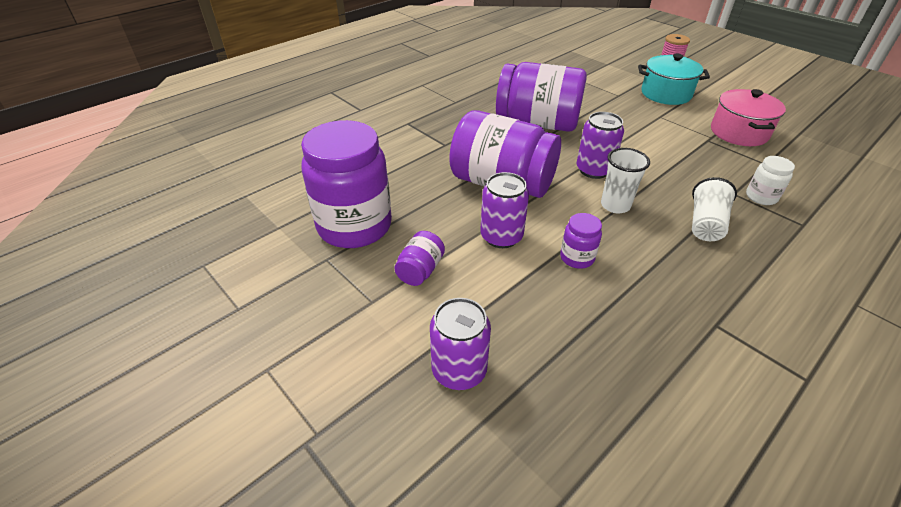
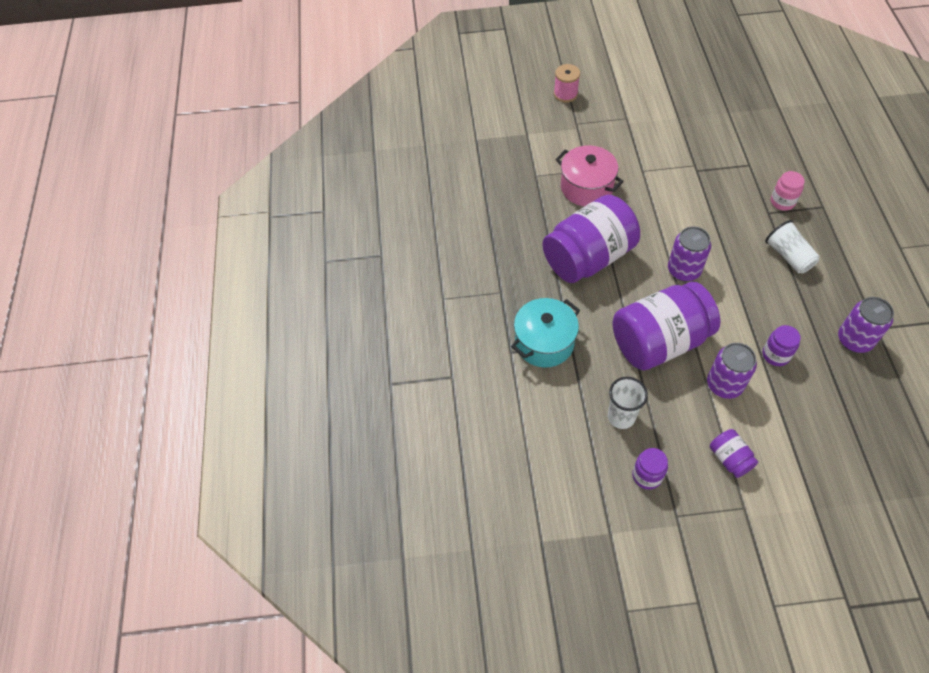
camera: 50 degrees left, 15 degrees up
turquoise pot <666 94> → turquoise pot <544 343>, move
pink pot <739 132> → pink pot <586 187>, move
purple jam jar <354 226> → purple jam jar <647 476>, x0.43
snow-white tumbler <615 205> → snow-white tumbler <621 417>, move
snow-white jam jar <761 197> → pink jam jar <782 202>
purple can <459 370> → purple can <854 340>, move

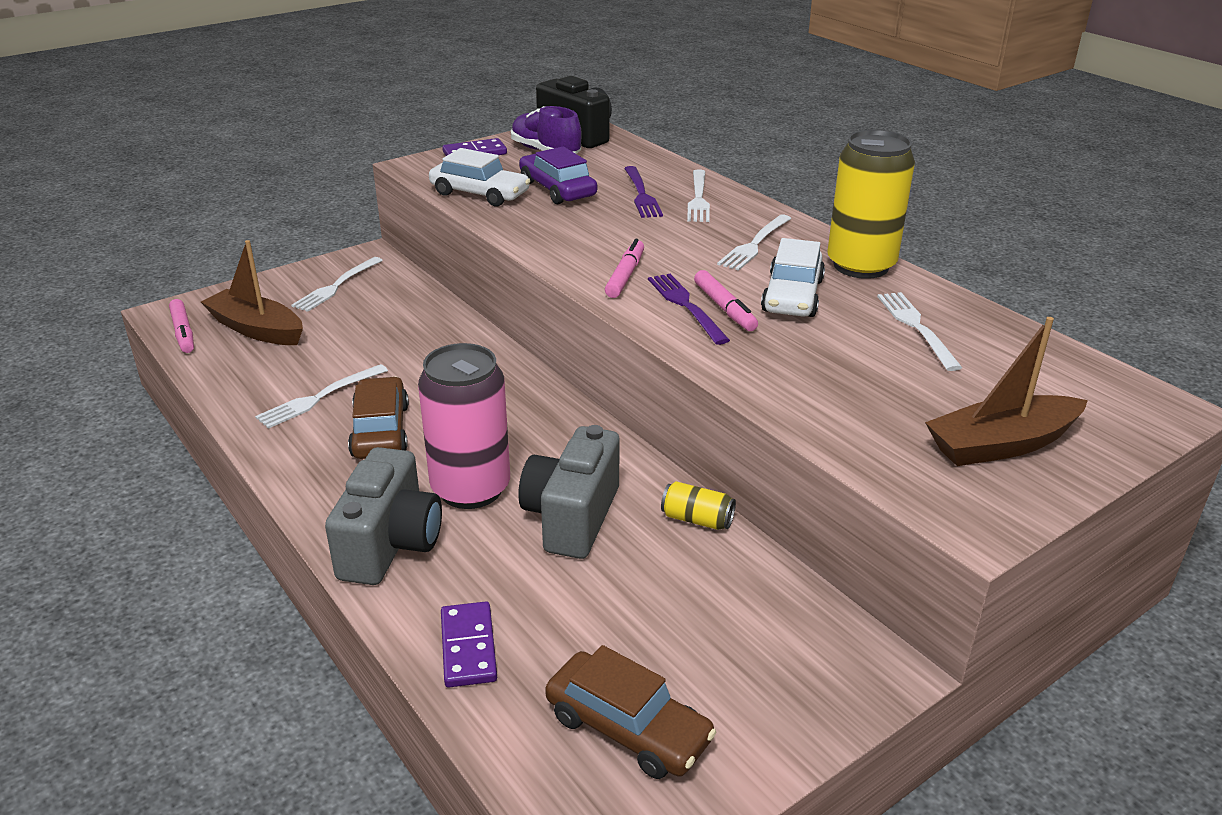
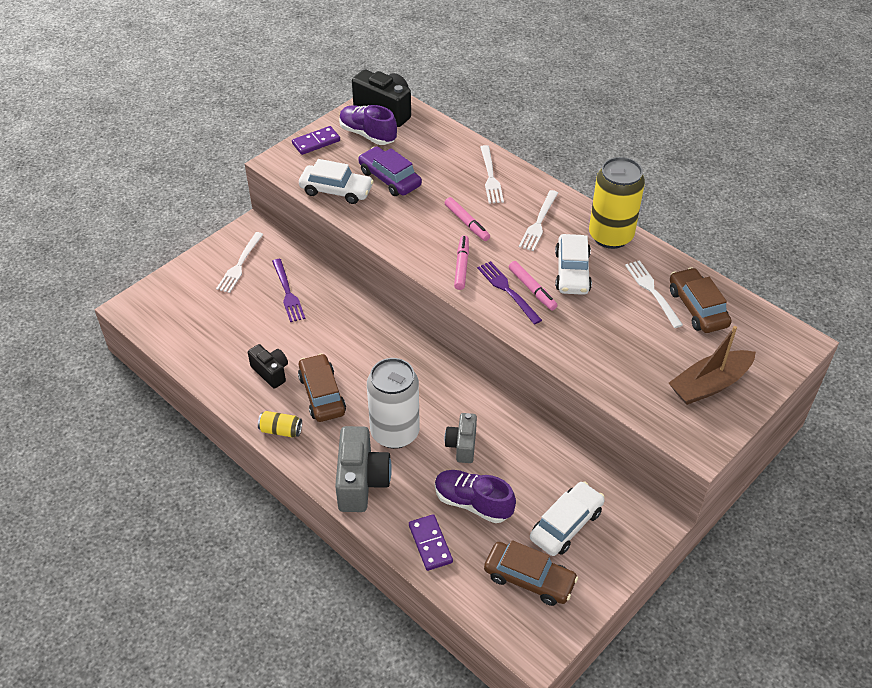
camera: 10 degrees left, 15 degrees up
purple table fork <642 195> → purple table fork <288 293>, move
russet boat <256 329> → -
pink marker <183 332> → pink marker <466 223>, move
pink can <471 489> → snow-white can <395 432>
snow-white table fork <319 398> → ebony camera <271 372>
gray camera <572 517> → gray camera <462 445>, x0.60
bright yellow can <697 519> → bright yellow can <281 430>, move
- → russet car <697 308>
- → purple shoe <473 503>
- → snow-white car <566 524>

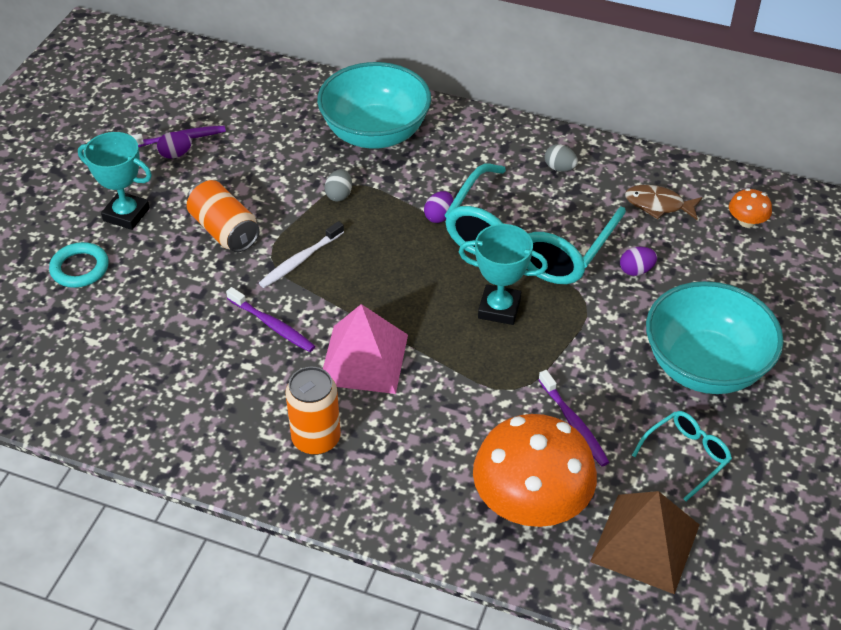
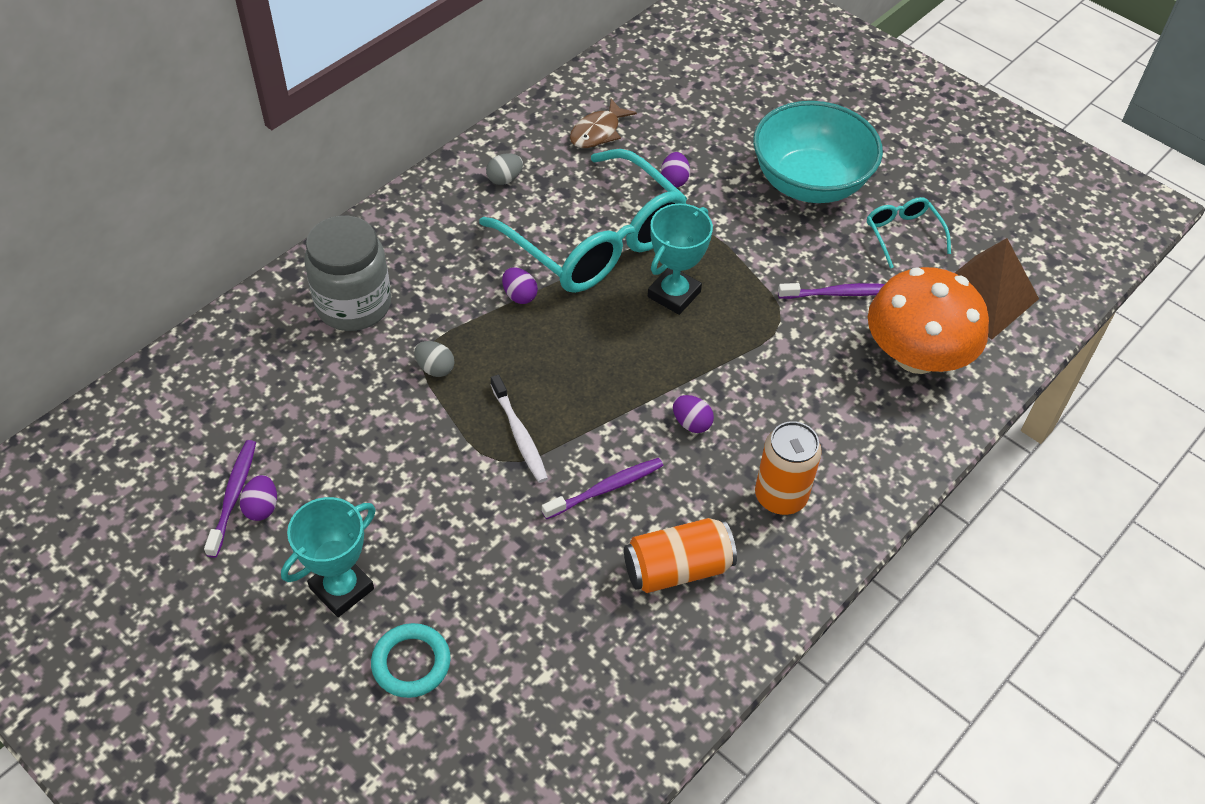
camera: 70 degrees left, 5 degrees up
turquoise deep dish <375 133> → gray jam jar <353 305>
orange can <224 230> → orange can <677 568>, move
orange mushroom <746 221> → -
pink pyramid shape <364 359> → purple egg shape <691 423>

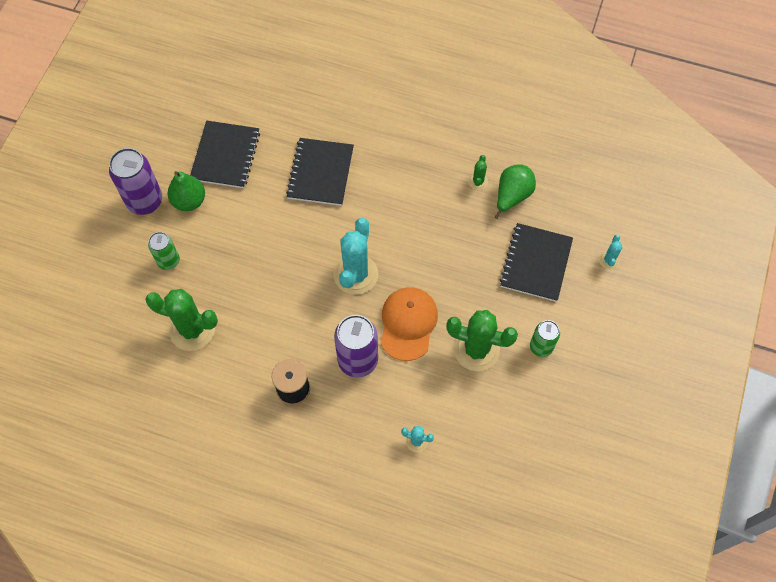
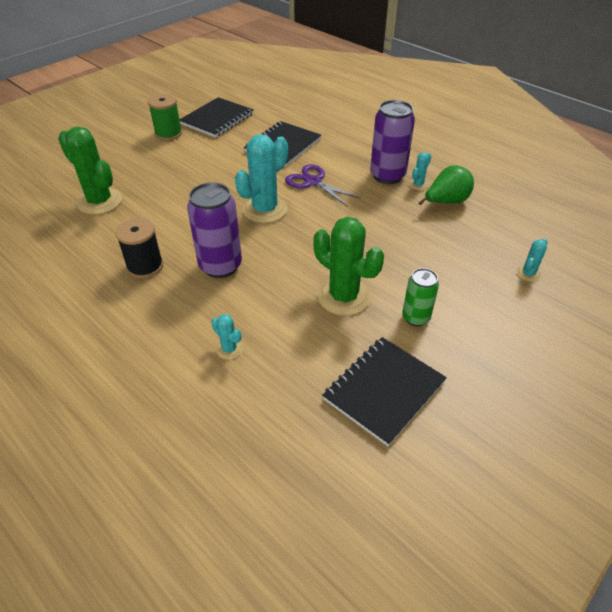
camera: 25 degrees right, 20 degrees down
purple can <145 201> → purple can <387 176>, move
leaf-green saguaro cactus <478 181> → turquoise saguaro cactus <418 185>
leaf-green pear fruit <189 201> → leaf-green reel of thread <168 134>
ebony exercise book <535 263> → ebony exercise book <384 390>, move
leaf-green can <168 261> → -
orange peaked cap <408 324> → -
- → purple scissors <313 182>

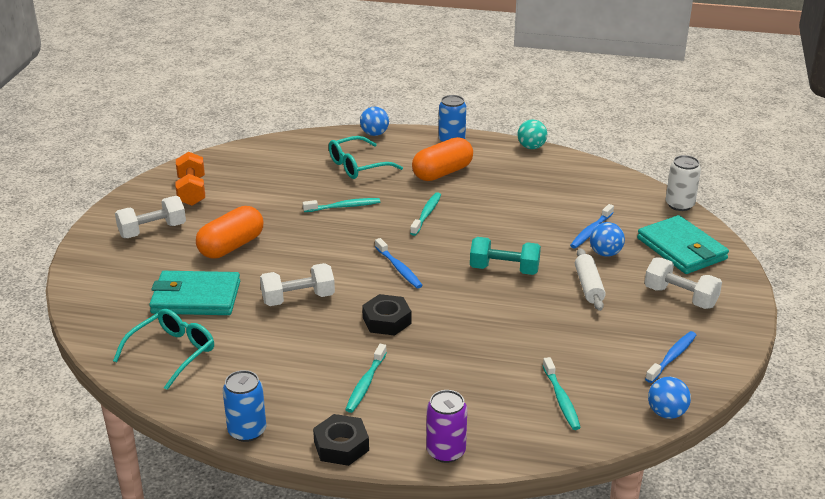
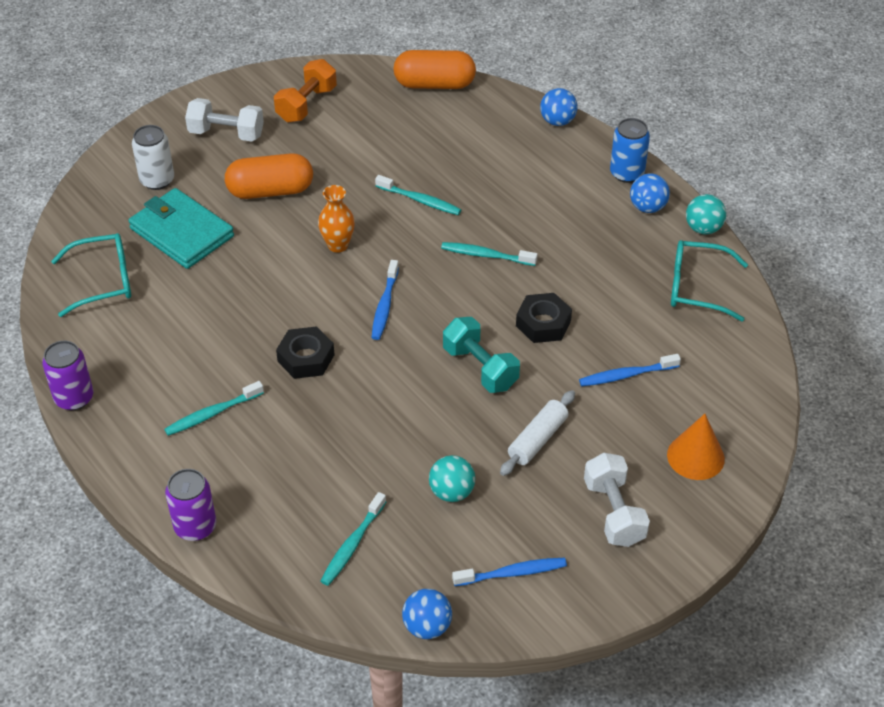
camera: 40 degrees right, 15 degrees up
turquoise eyeglasses <358 166> → turquoise eyeglasses <697 287>, move
orange pill <442 173> → orange pill <434 84>, move
snow-white can <679 205> → snow-white can <157 180>, move
turquoise dental brush <426 214> → turquoise dental brush <486 255>, 135 degrees counterclockwise
turquoise card wallet <681 249> → orange cone shape <695 456>
blue sphere <605 253> → blue sphere <647 207>, move
snow-white free weight <298 299> → -
blue can <247 431> → purple can <74 398>
ebony nut <341 446> → ebony nut <543 323>, move
- → orange vase <338 245>
- → turquoise sphere <451 492>

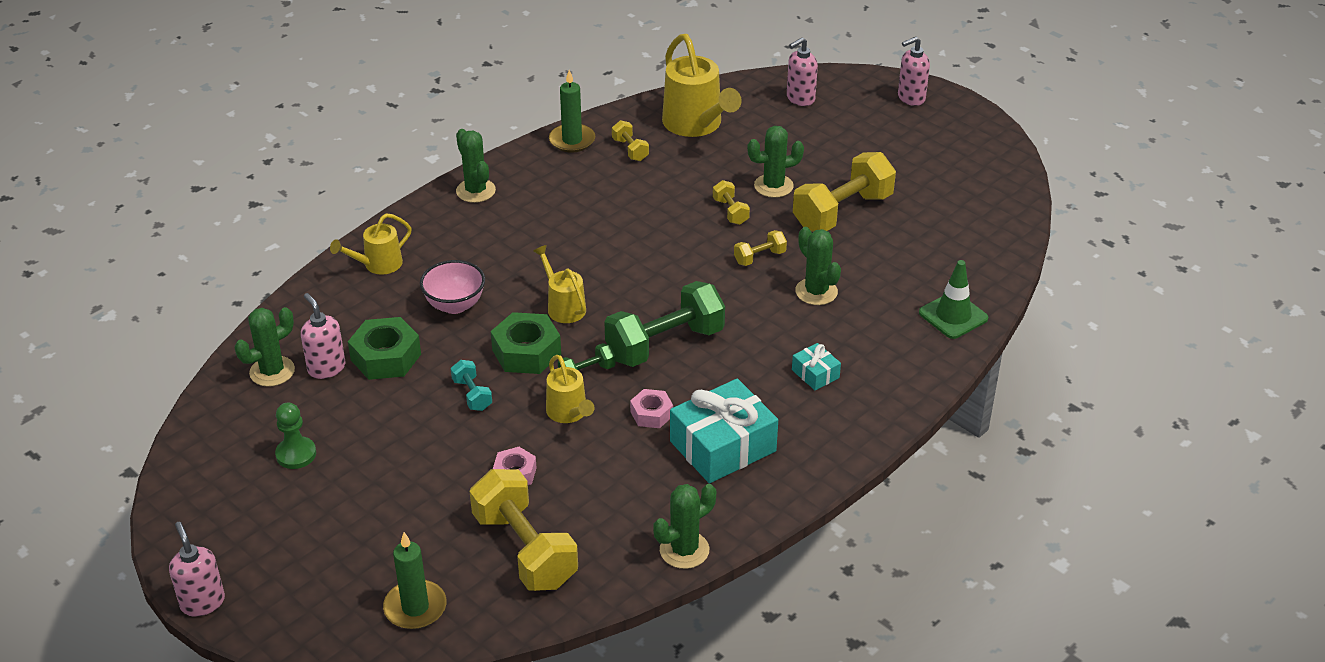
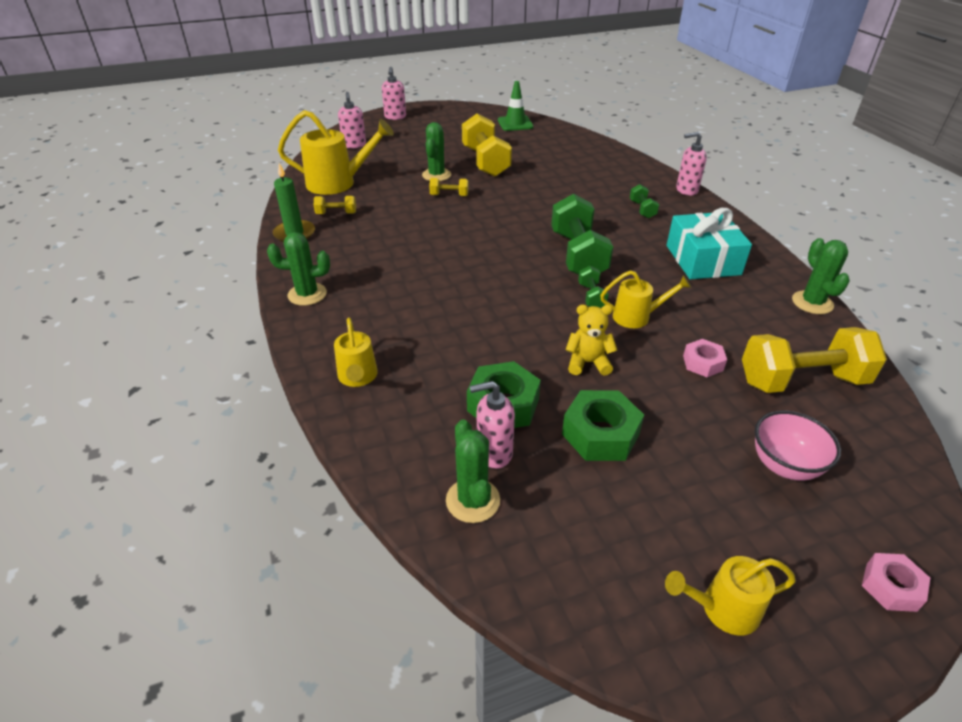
camera: 65 degrees left, 0 degrees up
leaf-green saguaro cactus <816 292> → -
bright yellow free weight <759 257> → -
bright yellow watering pot <563 306> → bright yellow watering pot <721 609>, move
pink deep dish <455 305> → pink deep dish <784 465>, move
leaf-green safety cone <953 316> → leaf-green safety cone <515 123>, move
leaf-green nut <526 352> → leaf-green nut <600 434>, move
turquoise gift <815 374> → leaf-green free weight <642 209>
turquoise free weight <472 395> → bright yellow teddy bear <588 363>
pink nut <651 414> → pink nut <891 587>, move
leaf-green game pawn <296 454> → -
pink pump bottle <202 602> → pink pump bottle <686 190>, move
leaf-green pillar candle <415 607> → -

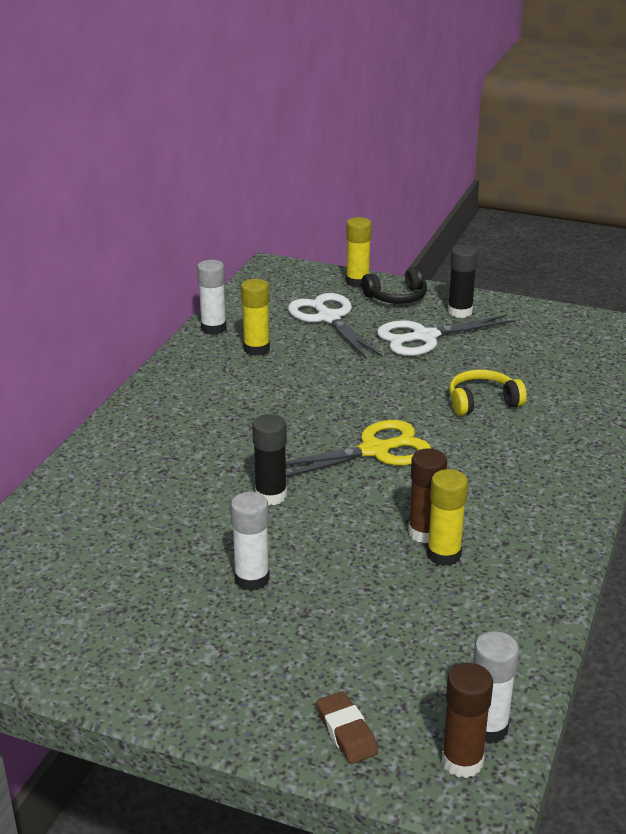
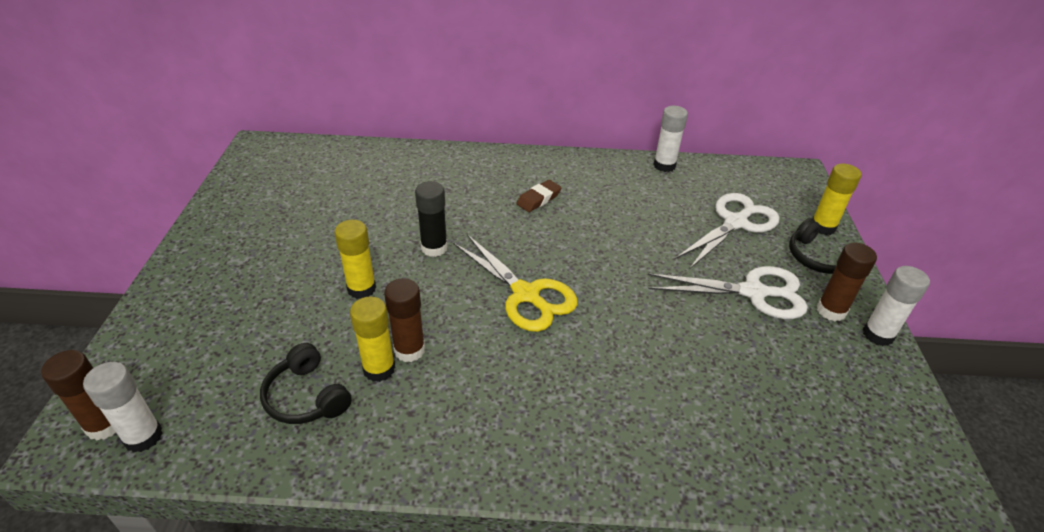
camera: 70 degrees right, 10 degrees up
ebony stick of glue <460 312> → russet stick of glue <831 311>
bright yellow stick of glue <256 349> → bright yellow stick of glue <361 289>, move
snow-white scissors <424 337> → snow-white scissors <753 292>, 135 degrees clockwise
bright yellow headset <482 402> → -
snow-white stick of glue <252 579> → snow-white stick of glue <878 335>, move
russet gum eraser <346 732> → russet gum eraser <538 199>, move
- → ebony headset <307 396>

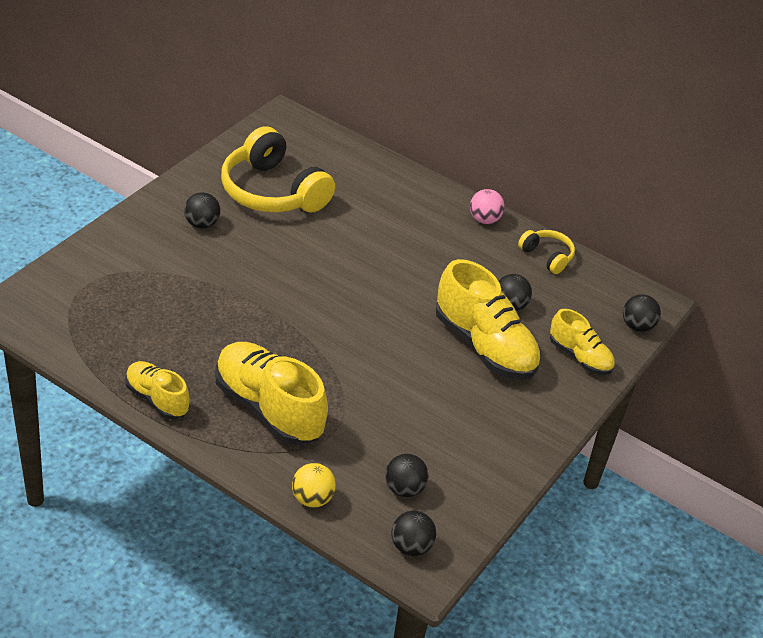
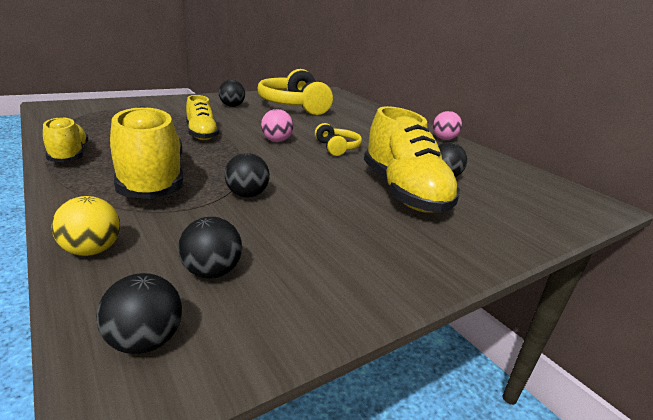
camera: 25 degrees right, 15 degrees down
bright yellow headset <547 256> → bright yellow headset <337 148>, move
ebony sphere <637 326> → ebony sphere <247 195>, move
bright yellow shoe <579 357> → bright yellow shoe <202 134>, move
- → pink sphere <276 141>

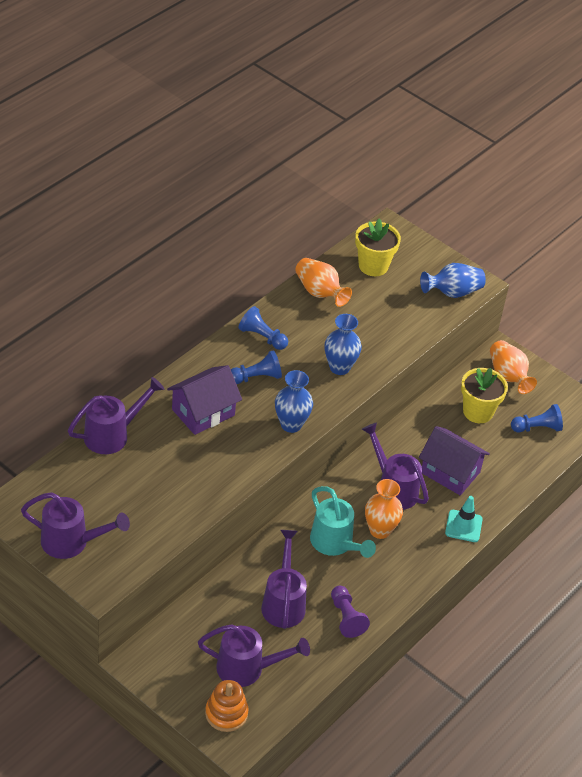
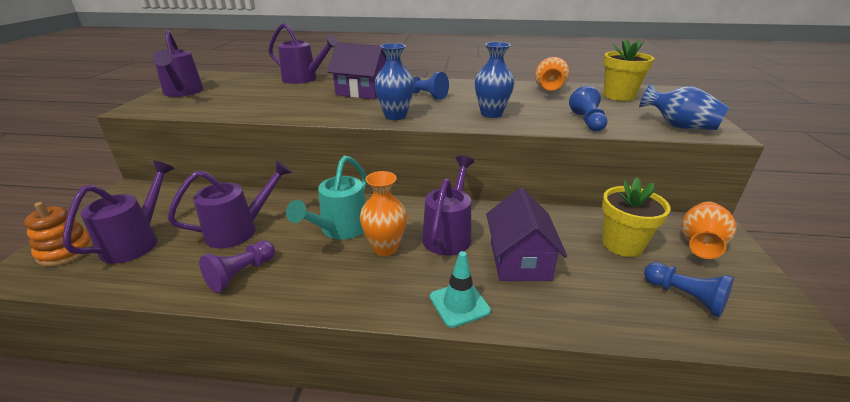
camera: 60 degrees right, 15 degrees down
blue game pawn <262 337> → blue game pawn <587 121>, move
purple watering pot <247 668> → purple watering pot <136 241>, 135 degrees counterclockwise

